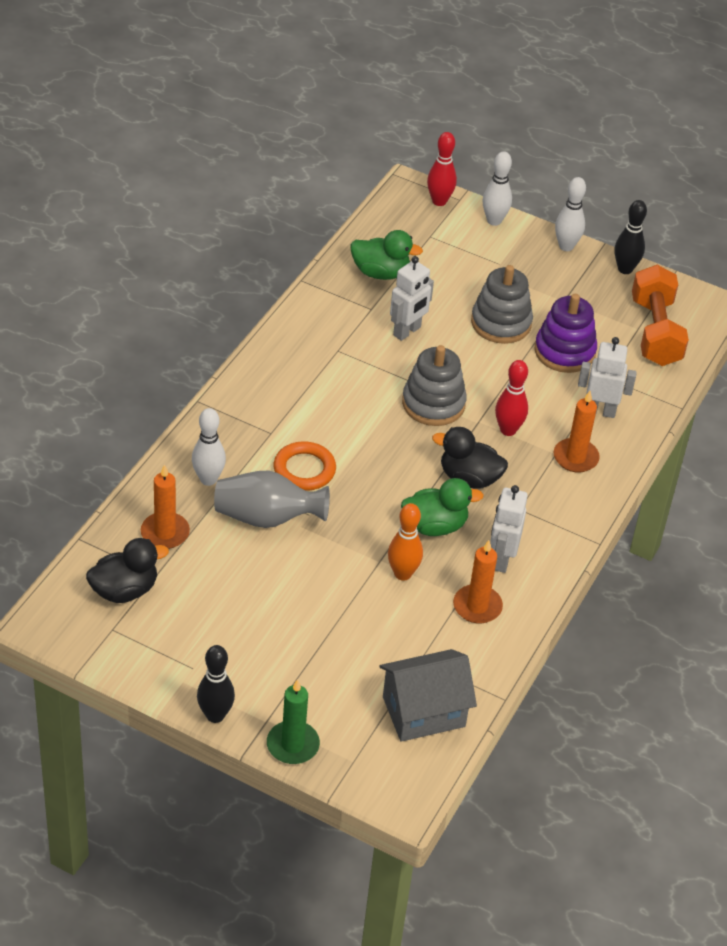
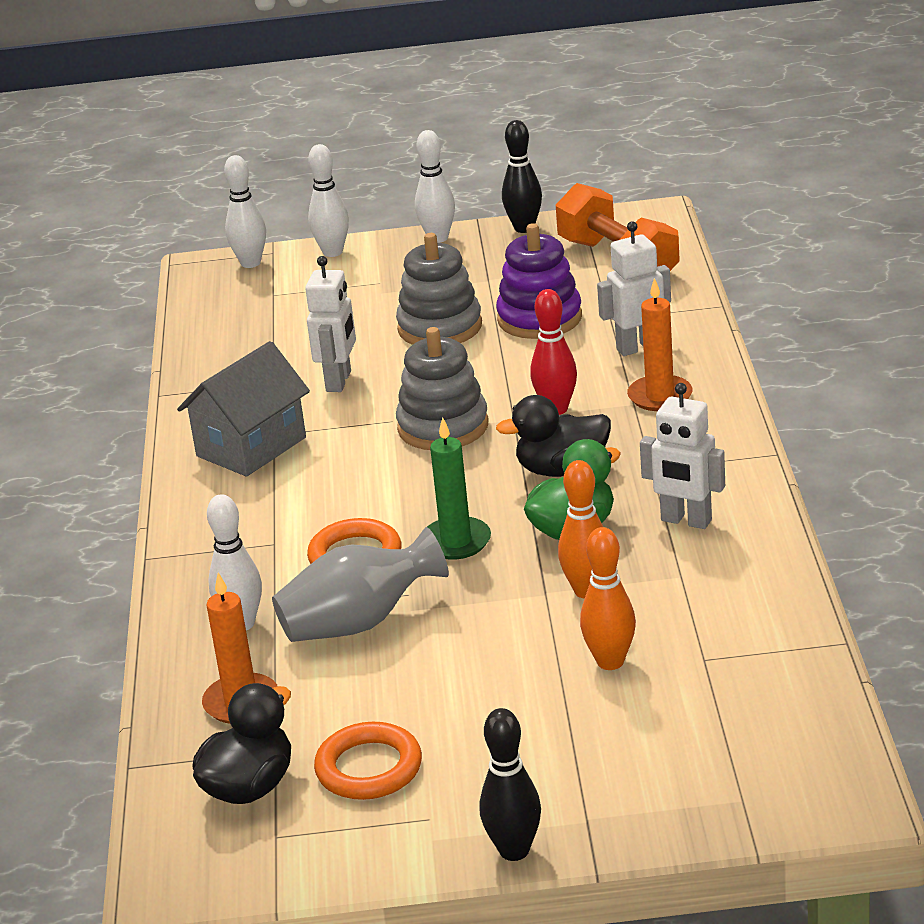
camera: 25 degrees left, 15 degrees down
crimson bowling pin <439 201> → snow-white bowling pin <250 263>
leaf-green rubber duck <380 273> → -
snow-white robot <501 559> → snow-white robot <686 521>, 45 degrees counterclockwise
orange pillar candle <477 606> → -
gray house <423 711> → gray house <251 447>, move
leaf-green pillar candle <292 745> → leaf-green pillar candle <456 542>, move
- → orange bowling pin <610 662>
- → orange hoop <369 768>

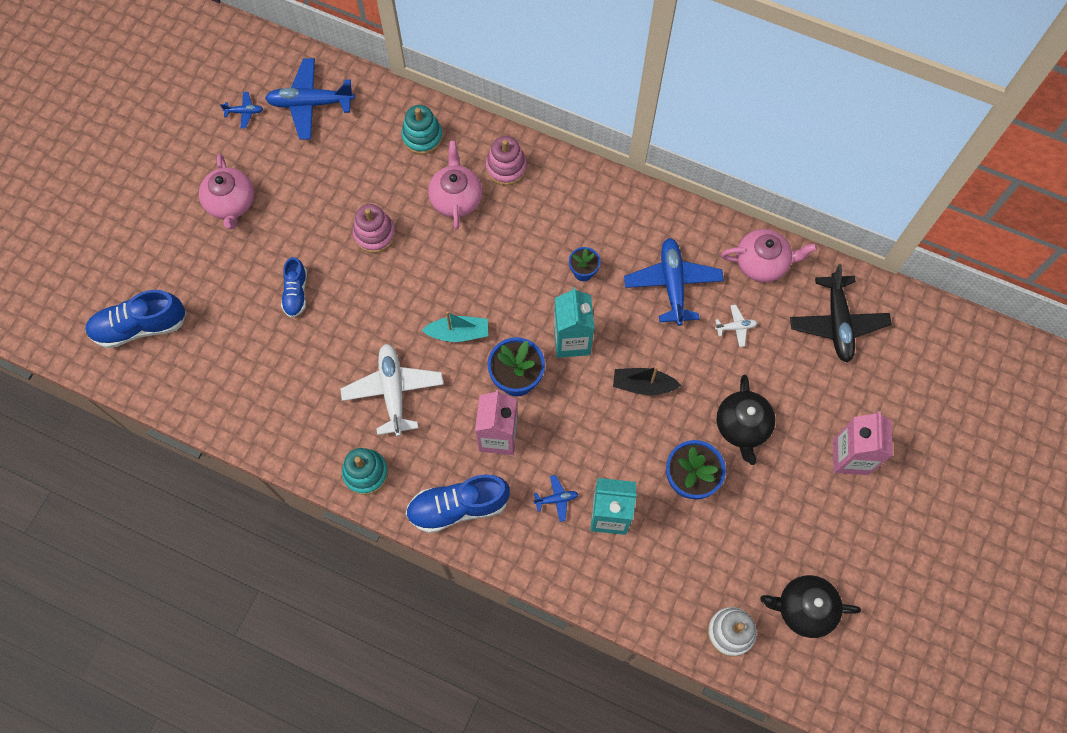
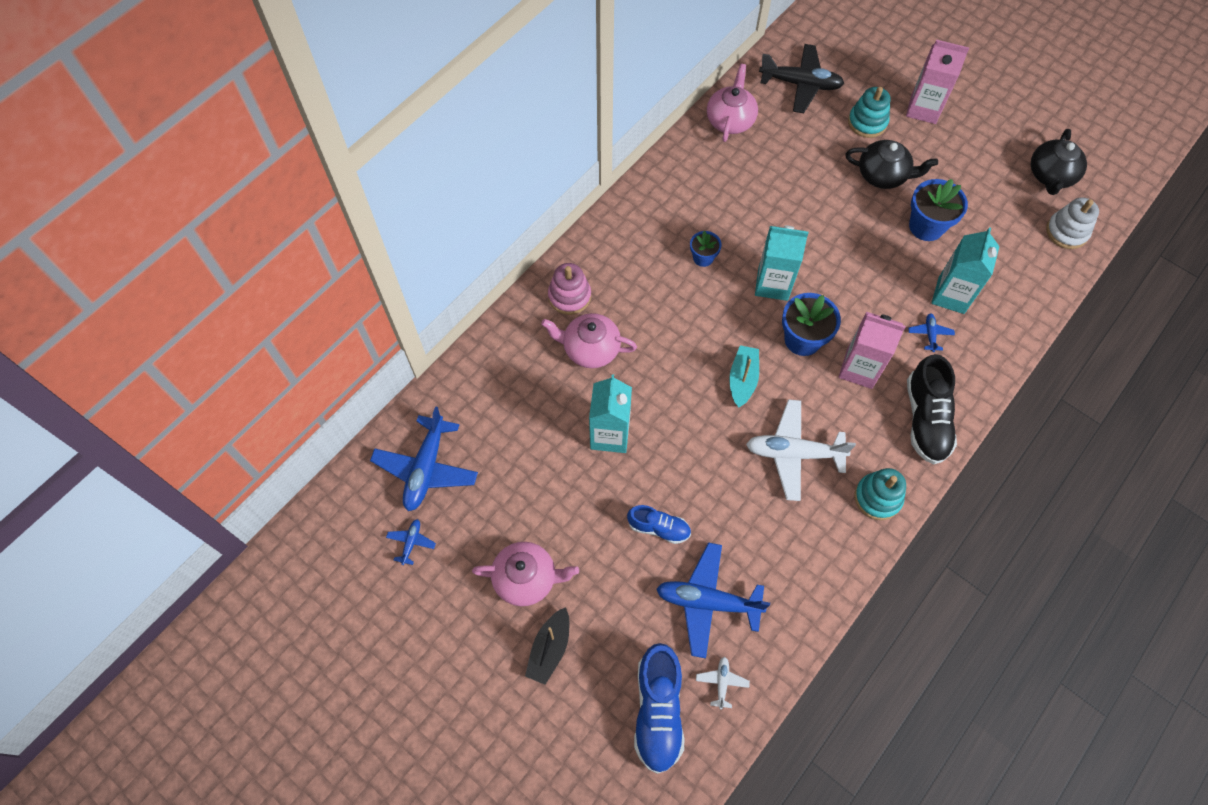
camera: 75 degrees left, 5 degrees down
turquoise ring stacker <422 137> → turquoise ring stacker <867 122>, move
pink ring stacker <374 234> → turquoise juice carton <610 435>
blue aeroplane <672 284> → blue aeroplane <708 602>, move
snow-white aeroplane <735 327> → snow-white aeroplane <722 682>, move
ebony boat <643 385> → ebony boat <550 649>, move
blue shoe <458 507> → ebony shoe <926 419>

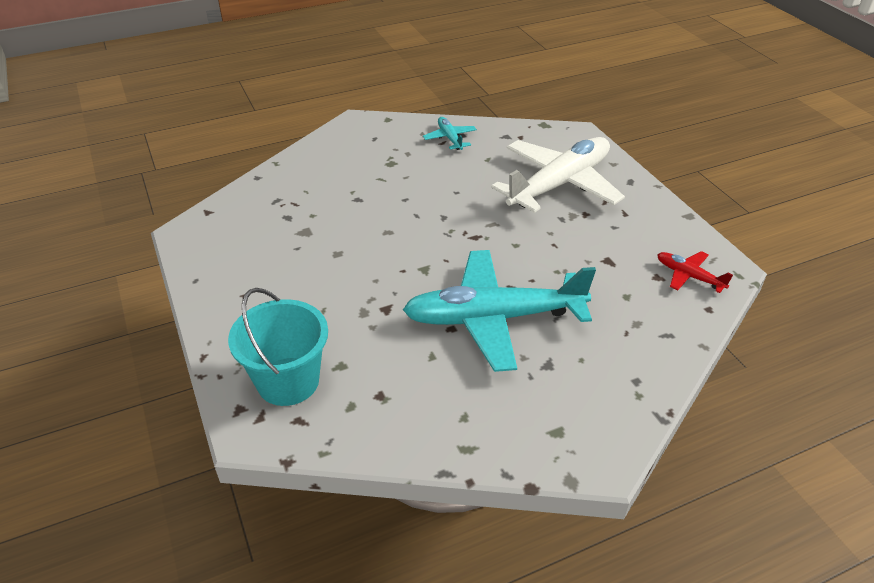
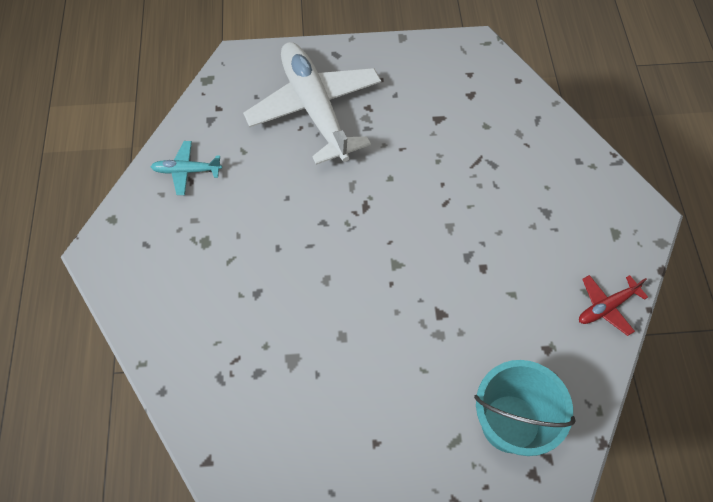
camera: 70 degrees left, 20 degrees up
turquoise aeroplane <494 318> → -
crimson aeroplane <689 276> → crimson aeroplane <607 306>, move

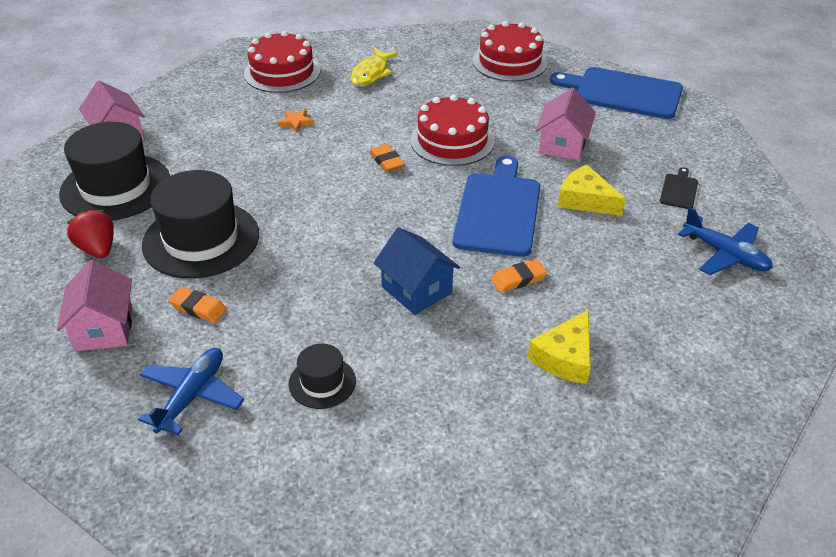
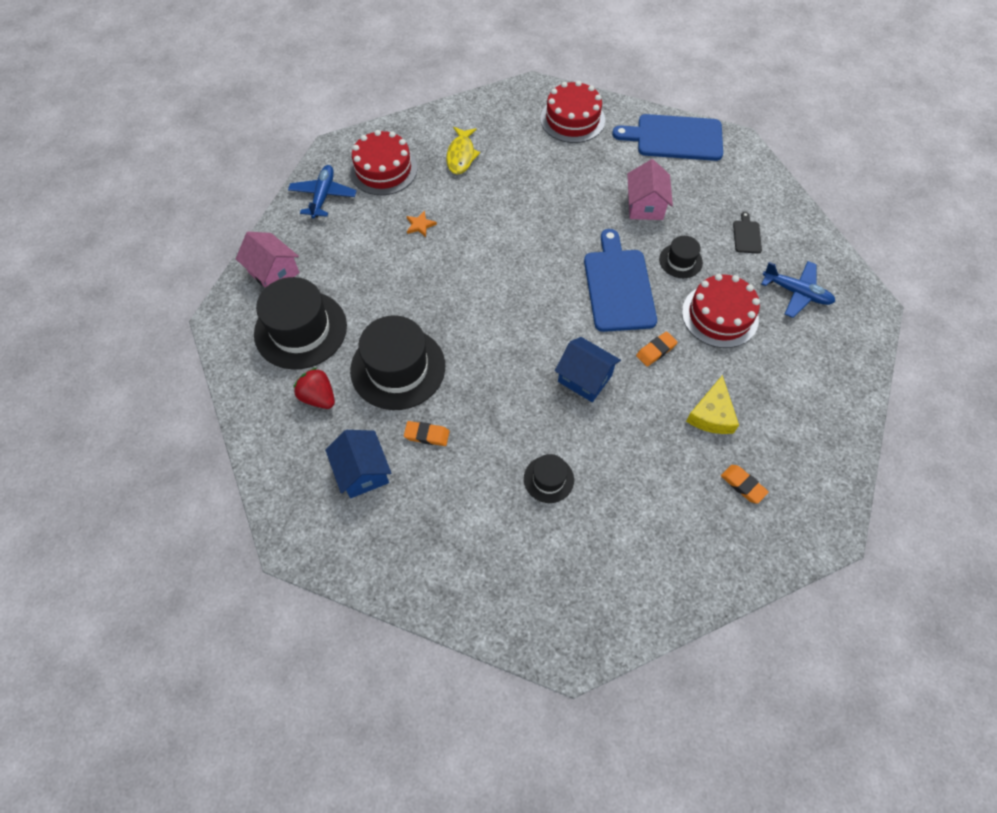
camera: 15 degrees left, 20 degrees up
crimson gateau <452 141> → crimson gateau <720 315>, move
orange gum eraser <386 161> → orange gum eraser <743 485>, move
bright yellow cheese <585 200> → ebony hat <680 261>
pink house <104 328> → blue house <363 472>
blue aeroplane <192 396> → blue aeroplane <323 196>, move

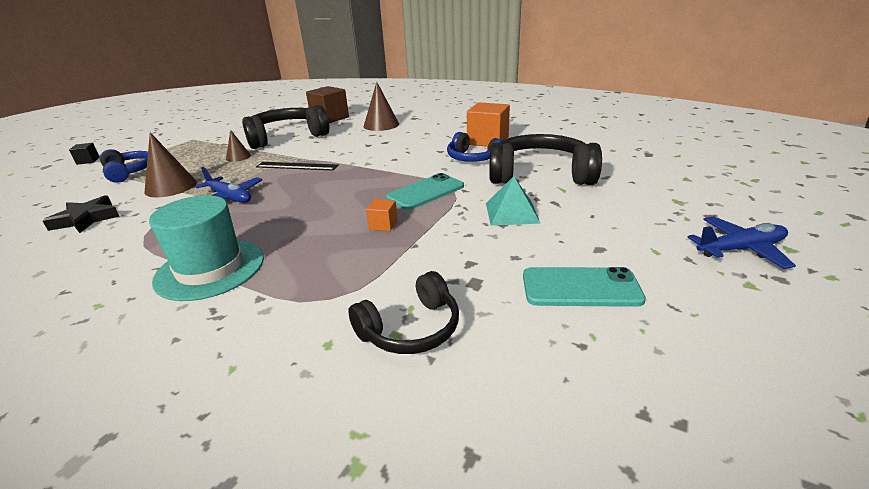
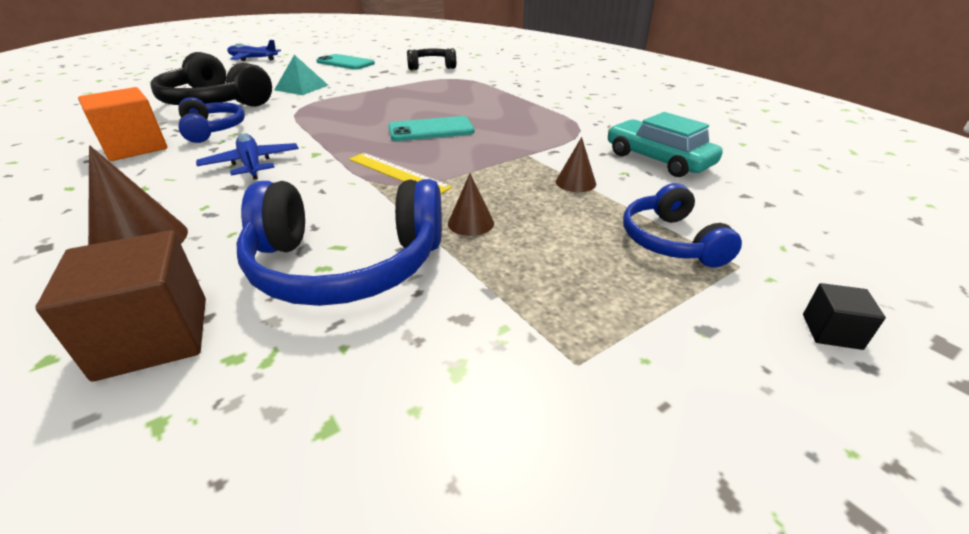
camera: 155 degrees left, 5 degrees up
ebony headset <287 137> → blue headset <346 264>
russet cone shape <171 187> → russet cone shape <575 182>, x0.57
ebony ruler <297 166> → bright yellow ruler <397 173>
blue aeroplane <230 198> → blue aeroplane <252 164>, move
turquoise smartphone <425 192> → turquoise smartphone <431 130>, move
ebony star <86 219> → turquoise car <658 159>
turquoise hat <210 269> → -
orange cube <383 225> → -

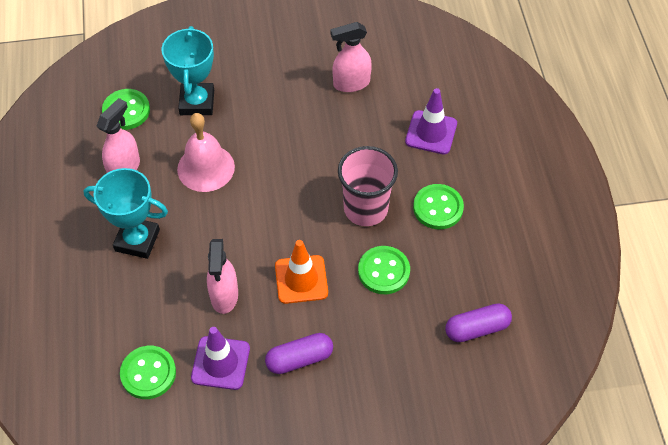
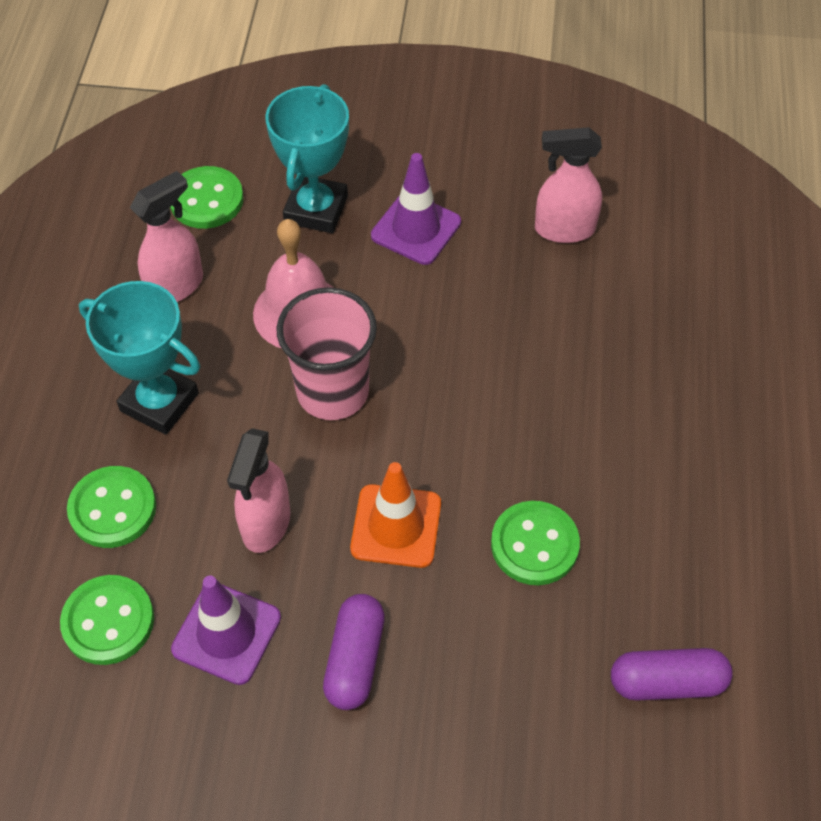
camera: 15 degrees right, 0 degrees up
purple safety cone <431 132> → purple safety cone <416 229>, move
pink tumbler <365 209> → pink tumbler <332 391>, move
leaf-green shirt button <438 208> → leaf-green shirt button <112 509>, move
purple pill <299 359> → purple pill <355 659>, 75 degrees counterclockwise

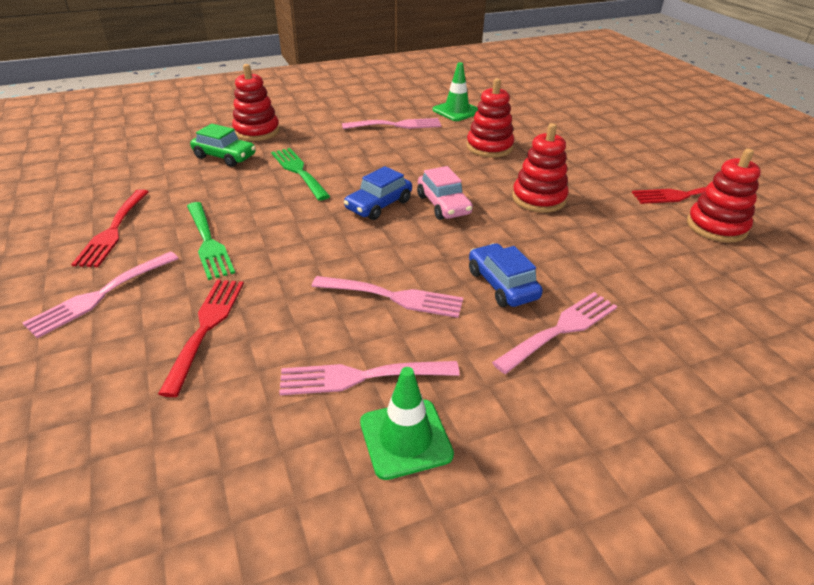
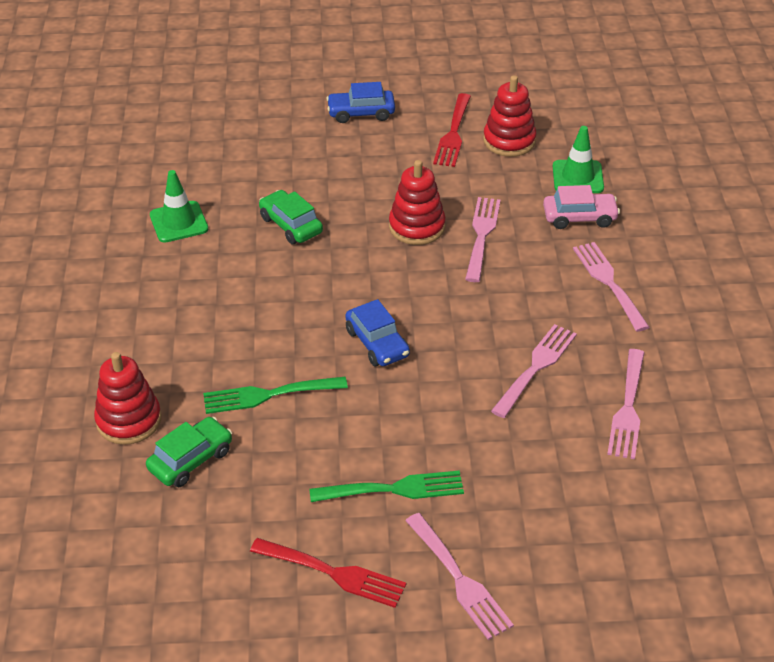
camera: 70 degrees left, 5 degrees up
crimson ring stacker <489 147> → leaf-green car <291 225>
pink table fork <396 125> → pink table fork <481 235>, move
pink car <443 205> → pink car <579 217>, move
blue car <502 284> → blue car <361 113>, move
crimson table fork <206 327> → -
leaf-green safety cone <405 438> → leaf-green safety cone <577 177>, move

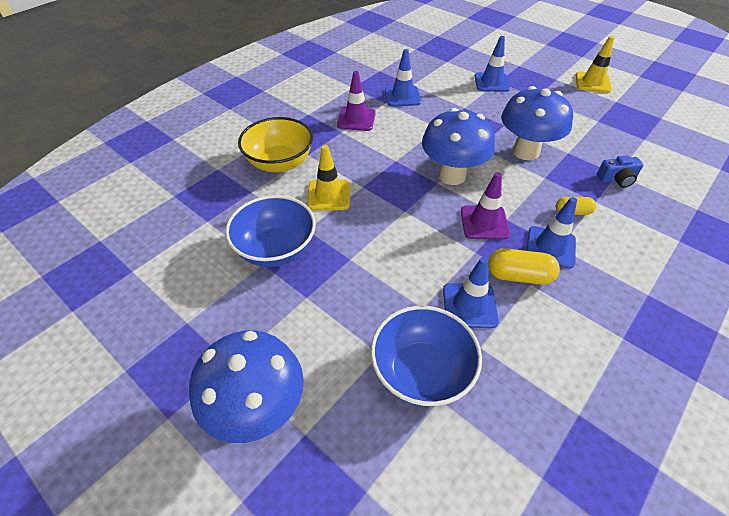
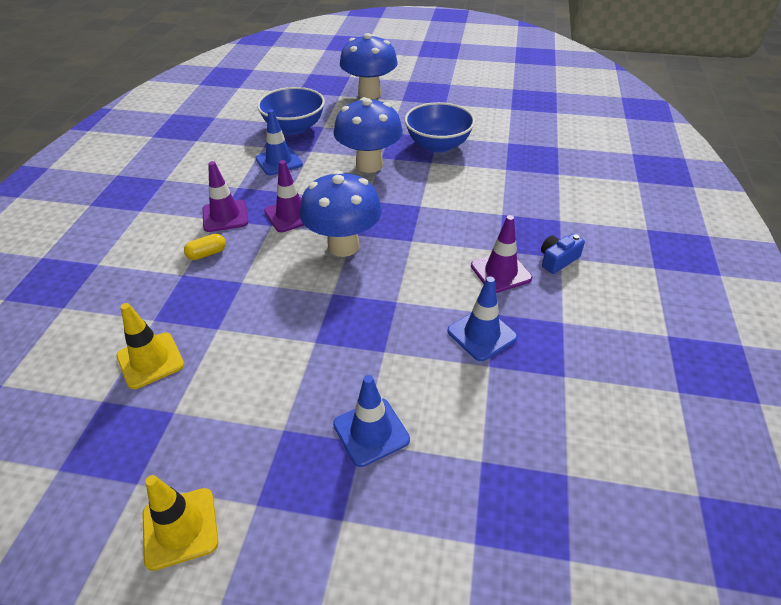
camera: 150 degrees right, 5 degrees down
blue mushroom <525 152> → blue mushroom <369 165>, move
bright yellow deep dish <280 163> → -
bright yellow safety cone <328 195> → bright yellow safety cone <150 360>, move
blue camera <617 179> → blue camera <557 260>, move
blue safety cone <550 247> → purple safety cone <225 216>
bright yellow pill <519 276> → -

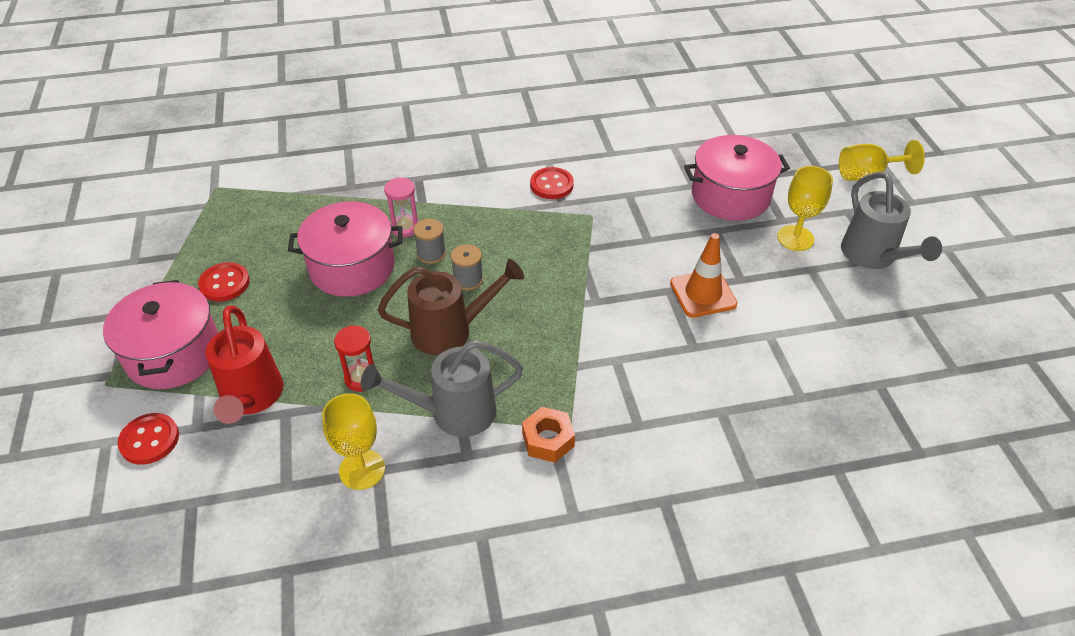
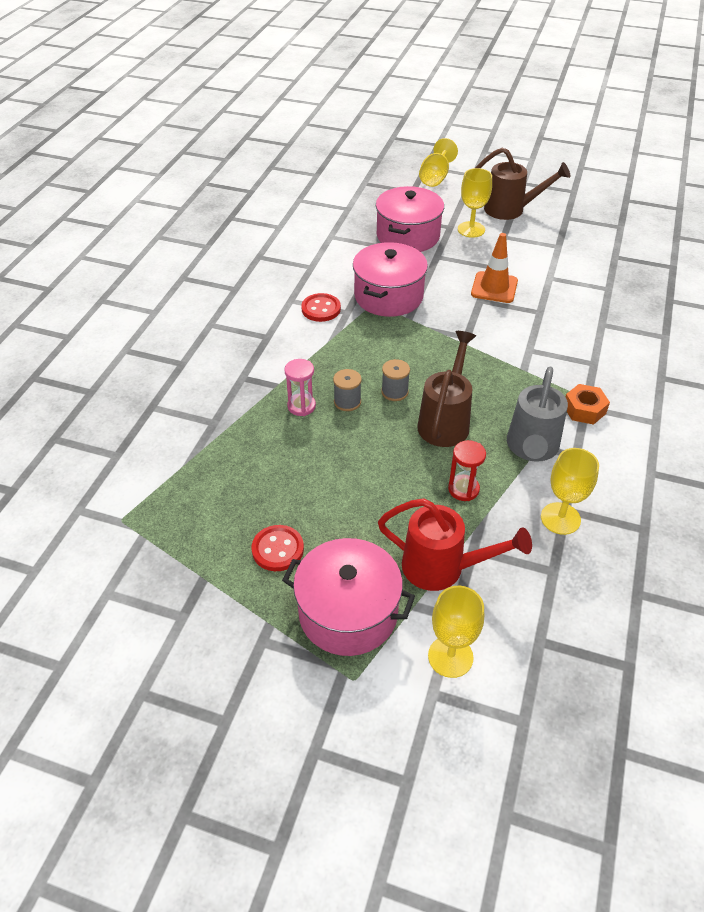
camera: 60 degrees left, 0 degrees up
gray watering pot <873 256> → russet watering pot <510 210>
pink pot <352 267> → pink pot <388 296>, move
crimson shirt button <149 440> → bright yellow goblet <450 656>

